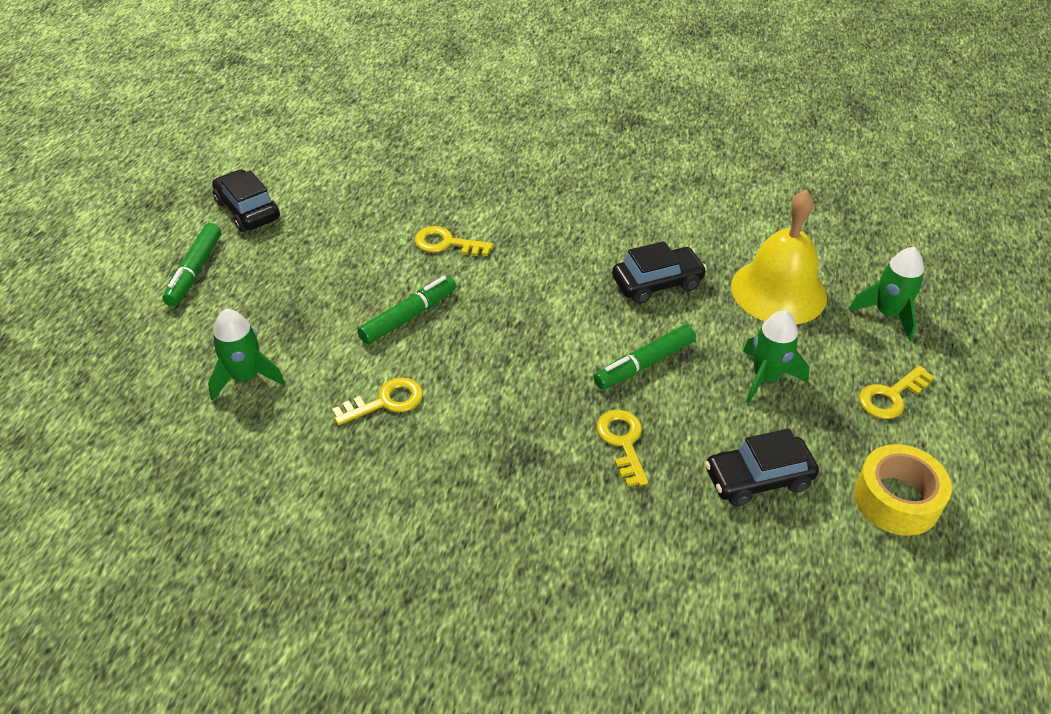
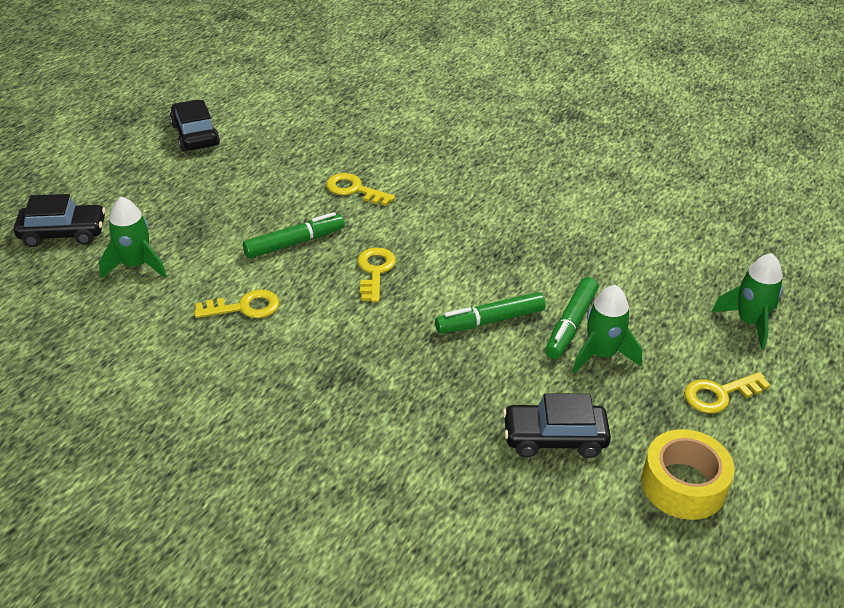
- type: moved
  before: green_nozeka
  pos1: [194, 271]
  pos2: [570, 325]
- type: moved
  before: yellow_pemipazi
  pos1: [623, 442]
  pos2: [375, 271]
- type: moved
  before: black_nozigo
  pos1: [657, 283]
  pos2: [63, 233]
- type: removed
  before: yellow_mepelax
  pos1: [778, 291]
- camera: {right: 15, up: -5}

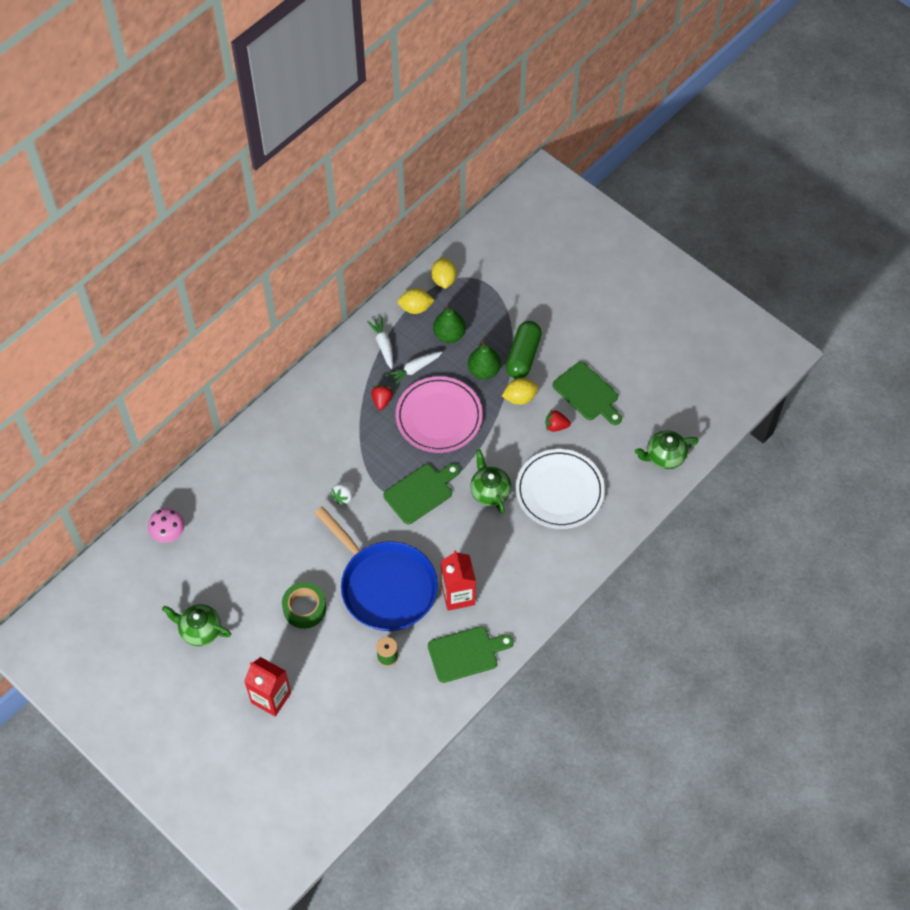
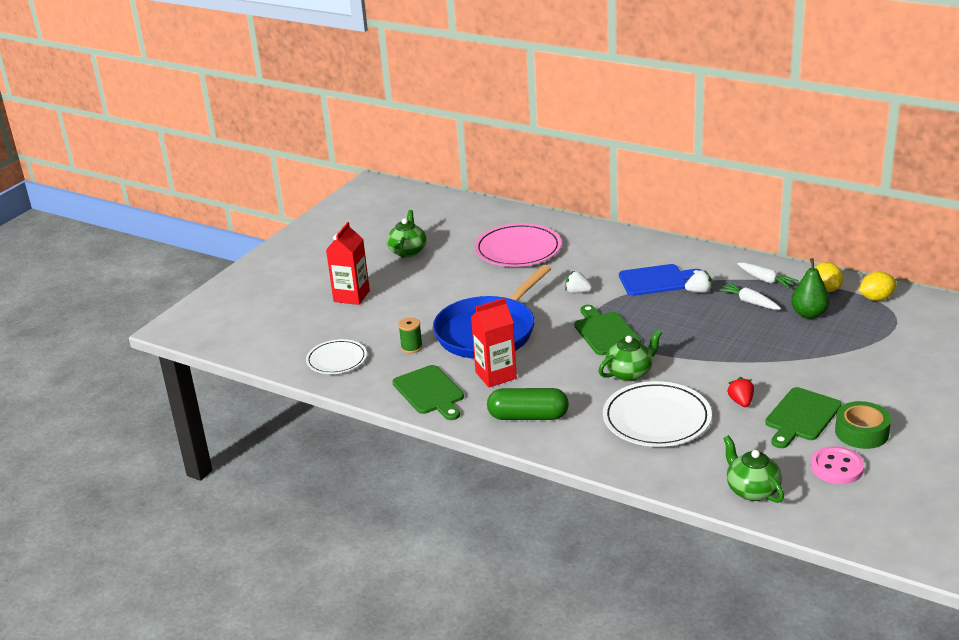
- type: removed
  before: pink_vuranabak
  pos1: [168, 533]
- type: moved
  before: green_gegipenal
  pos1: [304, 608]
  pos2: [861, 432]
- type: turned
  before: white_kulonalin
  pos1: [383, 345]
  pos2: [766, 280]
  turn: 75
- type: recoloured
  before: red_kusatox
  after: white_kusatox
  pos1: [382, 401]
  pos2: [699, 291]
- type: turned
  before: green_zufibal
  pos1: [420, 492]
  pos2: [605, 332]
  turn: -150
- type: moved
  before: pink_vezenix
  pos1: [439, 417]
  pos2: [518, 249]
- type: removed
  before: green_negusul
  pos1: [484, 371]
- type: removed
  before: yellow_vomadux
  pos1: [520, 398]
- type: moved
  before: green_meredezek
  pos1: [523, 356]
  pos2: [528, 416]
- type: added
  after: white_vezenix
  pos2: [337, 360]
- type: added
  after: blue_zufibal
  pos2: [656, 280]
- type: added
  after: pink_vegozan
  pos2: [837, 467]
- camera: {right: 80, up: -30}

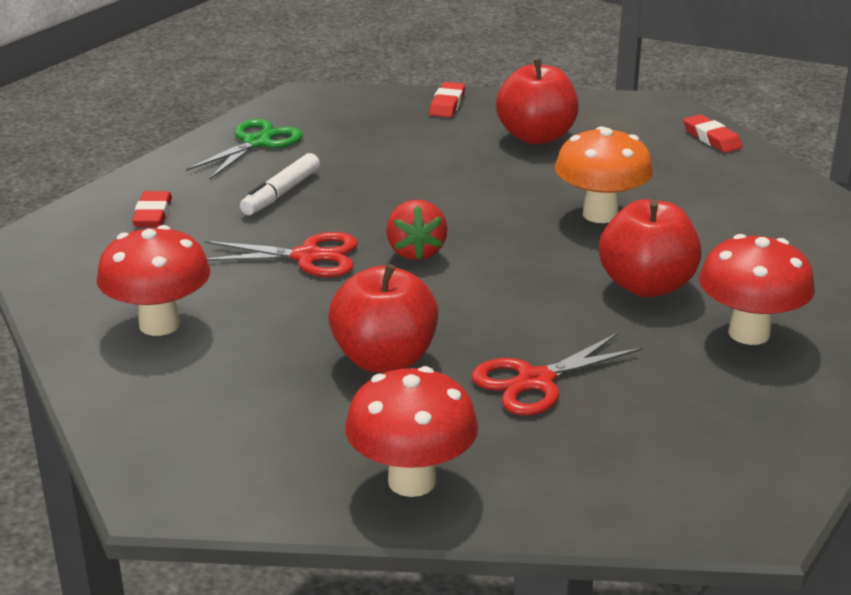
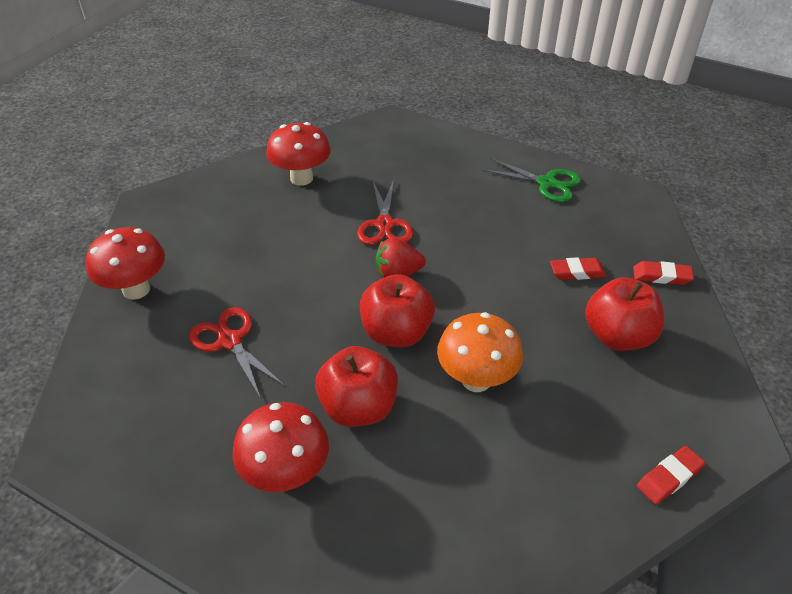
- type: moved
  before: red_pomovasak
  pos1: [153, 214]
  pos2: [577, 272]
- type: removed
  before: white_nozeka
  pos1: [281, 193]
- type: moved
  before: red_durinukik
  pos1: [384, 359]
  pos2: [396, 333]
- camera: {right: 85, up: 15}

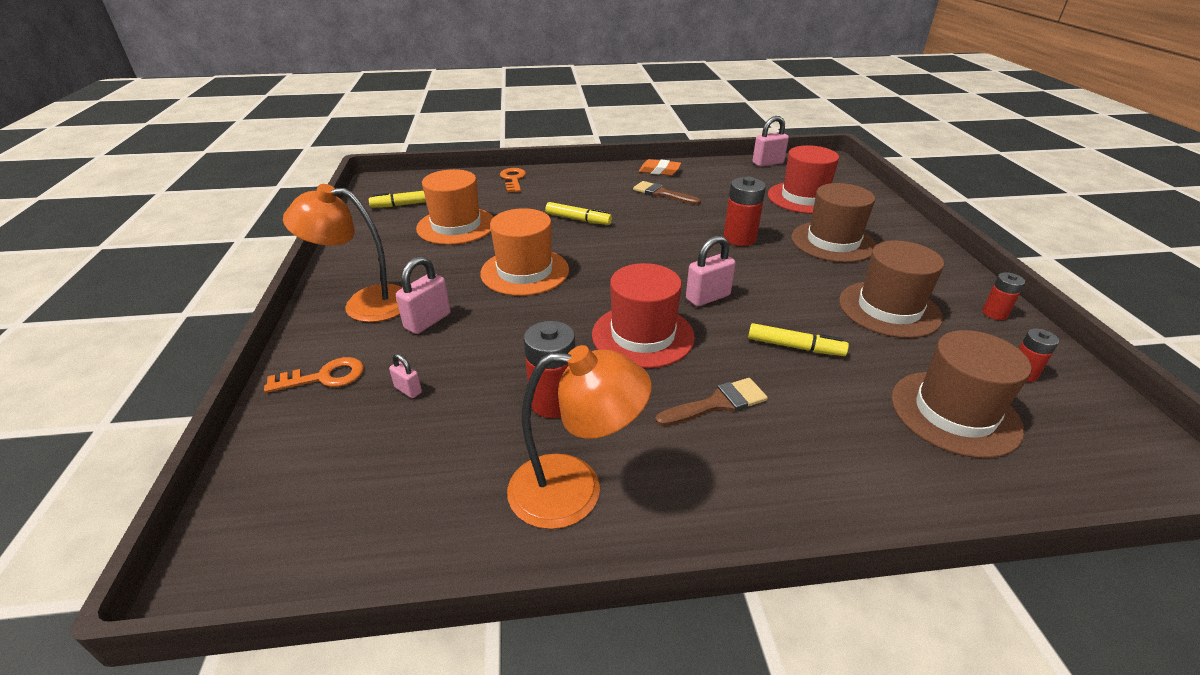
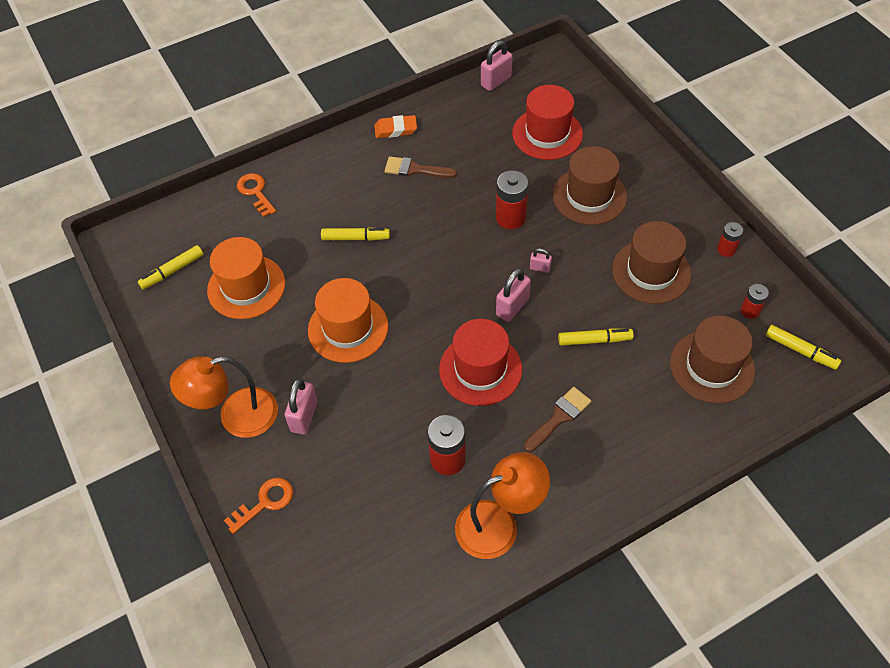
- type: moved
  before: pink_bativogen
  pos1: [408, 390]
  pos2: [540, 268]
- type: added
  after: yellow_nozeka
  pos2: [800, 350]
- camera: {right: -20, up: 20}

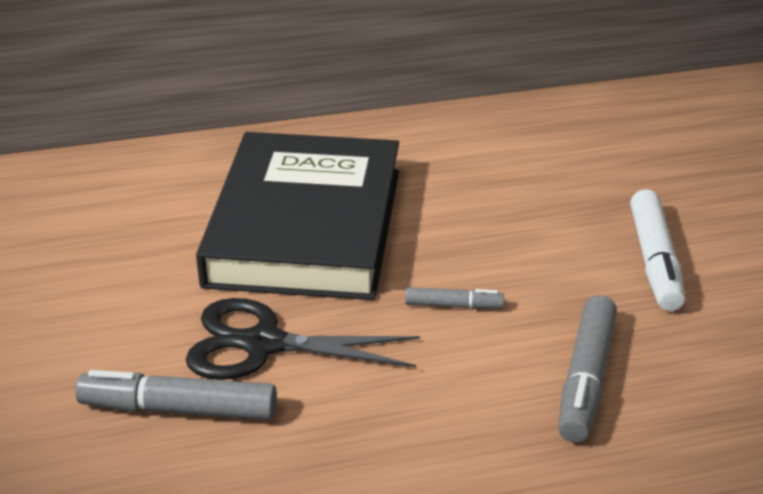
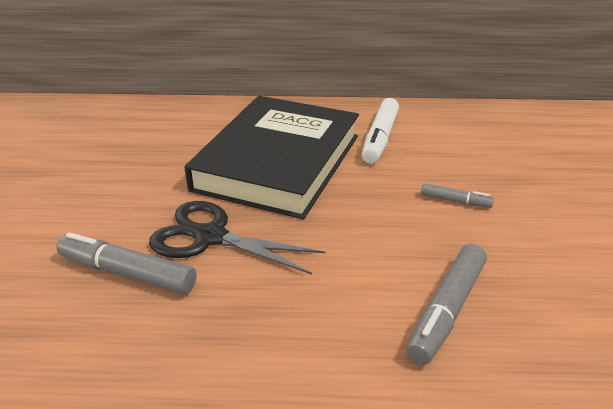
- type: moved
  before: grey_nozeka
  pos1: [453, 305]
  pos2: [455, 201]
- type: moved
  before: white_nozeka
  pos1: [655, 261]
  pos2: [380, 138]
- camera: {right: 15, up: 0}

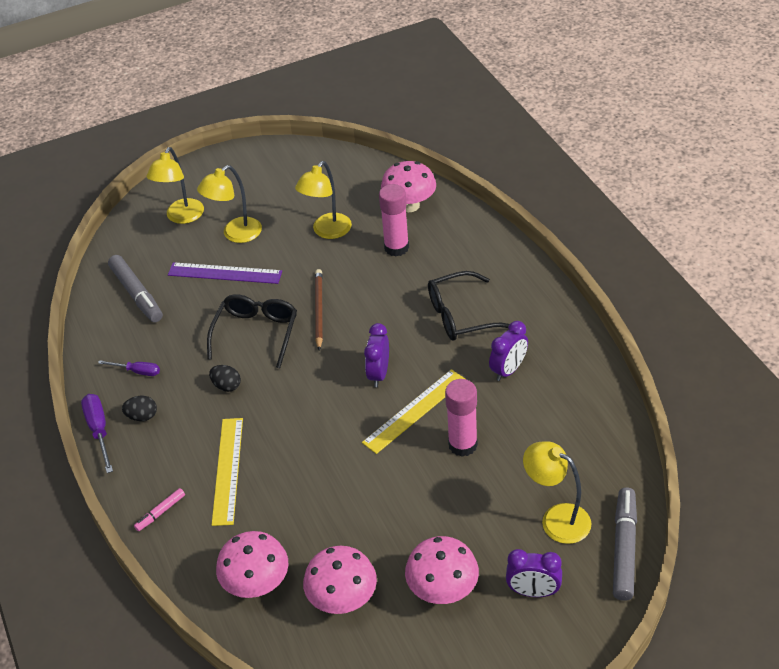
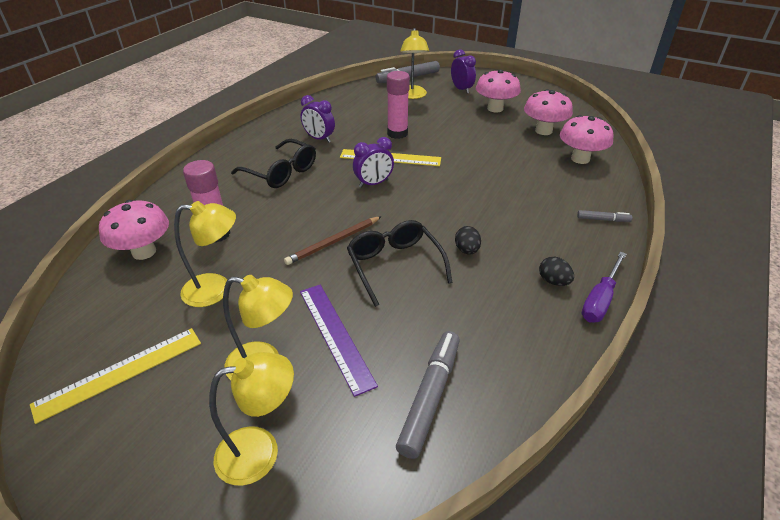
- type: removed
  before: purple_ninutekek
  pos1: [137, 371]
- type: recoloured
  before: pink_nozeka
  after: grey_nozeka
  pos1: [160, 512]
  pos2: [603, 219]
- type: turned
  before: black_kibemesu
  pos1: [256, 333]
  pos2: [394, 265]
  turn: 90
- type: moved
  before: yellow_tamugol
  pos1: [227, 470]
  pos2: [120, 373]
- type: turned
  before: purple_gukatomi
  pos1: [508, 370]
  pos2: [319, 139]
  turn: -150
- camera: {right: -130, up: -5}

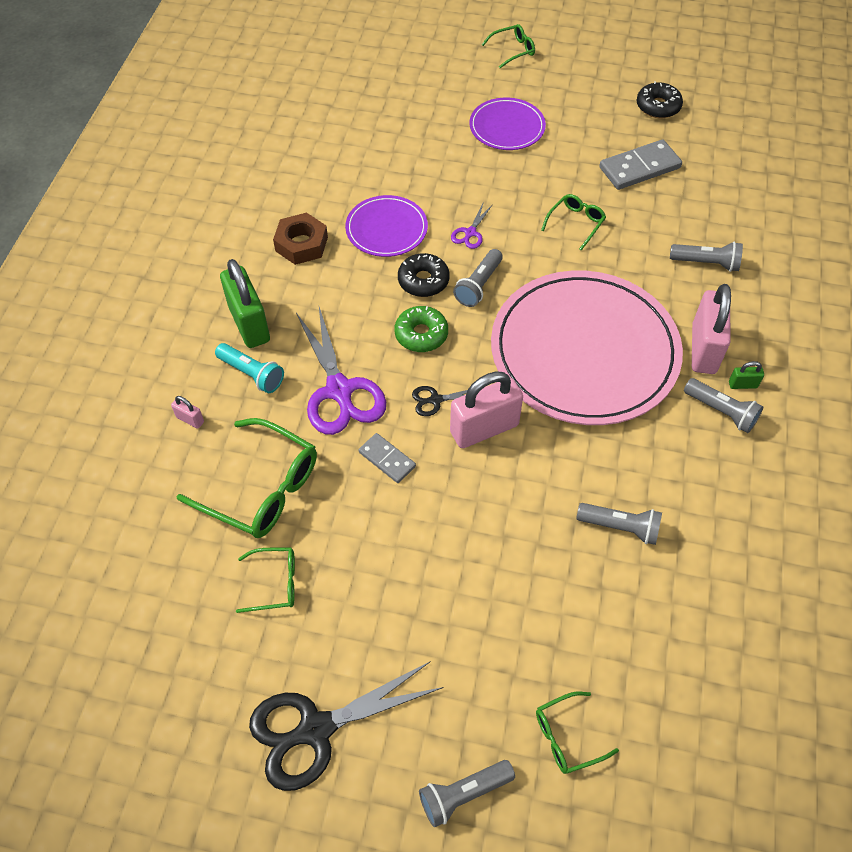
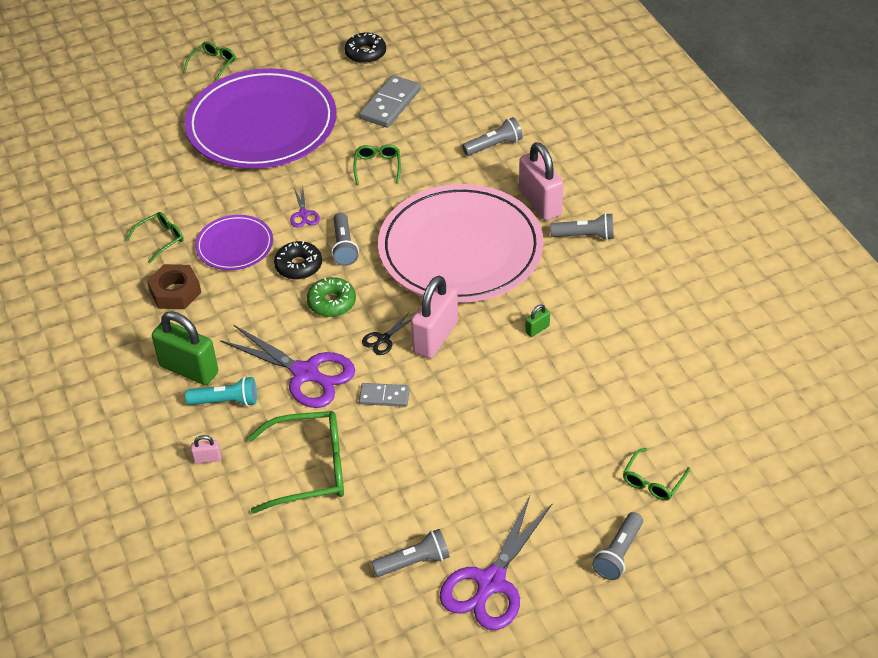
- type: moved
  before: green_kibemesu
  pos1: [274, 583]
  pos2: [160, 239]
- type: recoloured
  before: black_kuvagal
  after: purple_kuvagal
  pos1: [316, 729]
  pos2: [491, 582]
- type: resized
  before: purple_vezenix
  pos1: [507, 127]
  pos2: [262, 124]
  scale: 2.1
- type: moved
  before: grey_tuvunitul
  pos1: [620, 527]
  pos2: [414, 562]
- type: moved
  before: green_bativogen
  pos1: [742, 384]
  pos2: [537, 329]
- camera: {right: -35, up: -10}

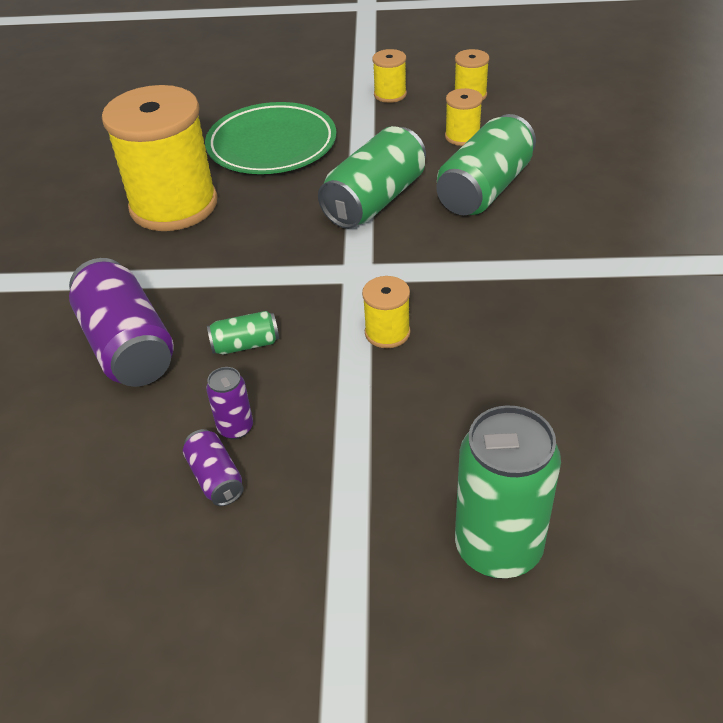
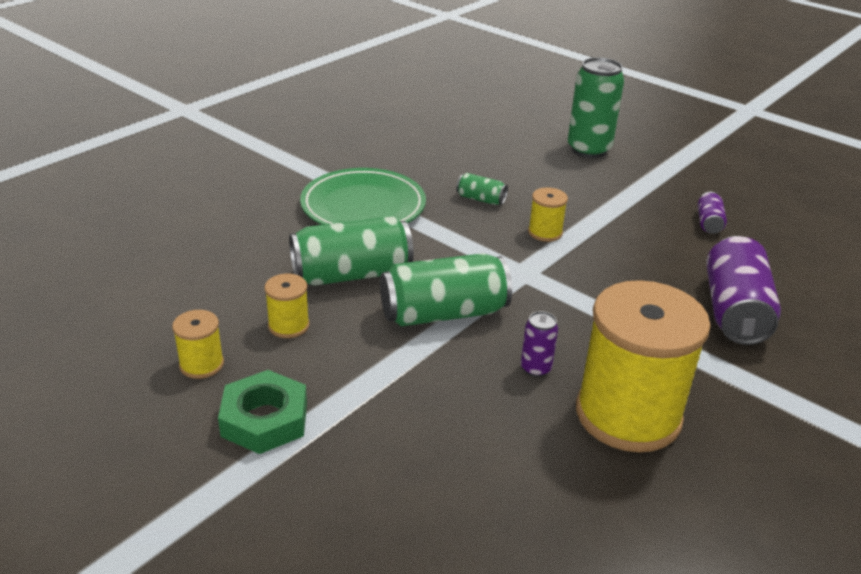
- type: moved
  before: green_vezenix
  pos1: [272, 145]
  pos2: [363, 207]
- type: moved
  before: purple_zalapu
  pos1: [235, 428]
  pos2: [535, 368]
- type: moved
  before: green_zalapu
  pos1: [245, 344]
  pos2: [481, 199]
- type: replaced
  before: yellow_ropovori
  after: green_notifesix
  pos1: [390, 94]
  pos2: [265, 419]
- camera: {right: -145, up: -10}

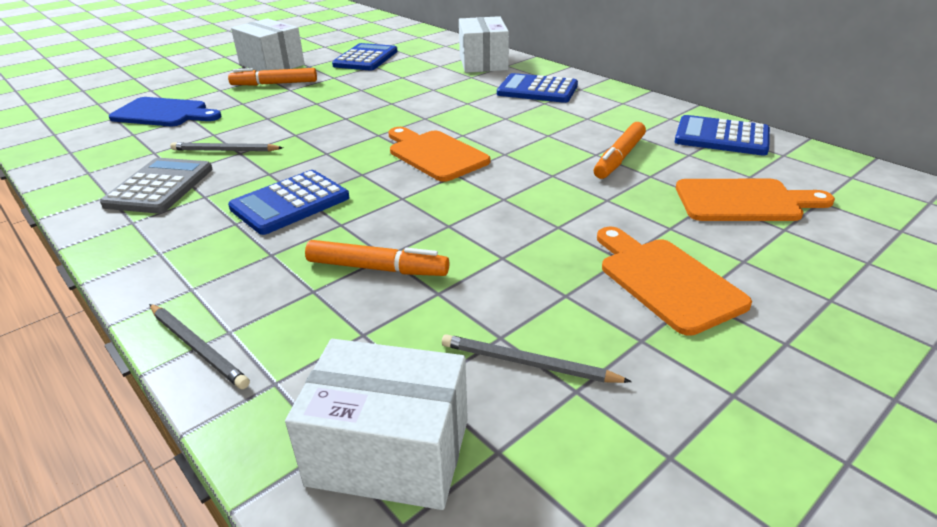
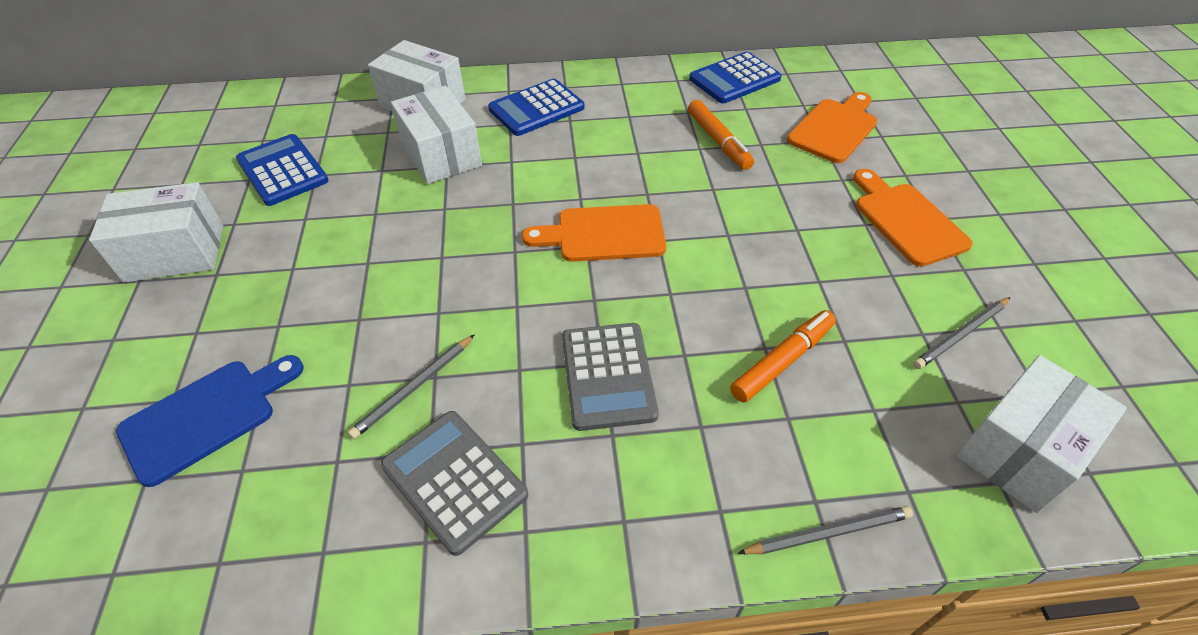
- type: removed
  before: orange_nozeka
  pos1: [274, 84]
- type: recoloured
  before: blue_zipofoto
  after: grey_zipofoto
  pos1: [290, 203]
  pos2: [608, 376]
- type: turned
  before: orange_zufibal
  pos1: [665, 281]
  pos2: [906, 220]
  turn: 60
- type: added
  after: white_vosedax
  pos2: [441, 155]
- camera: {right: -55, up: 15}

